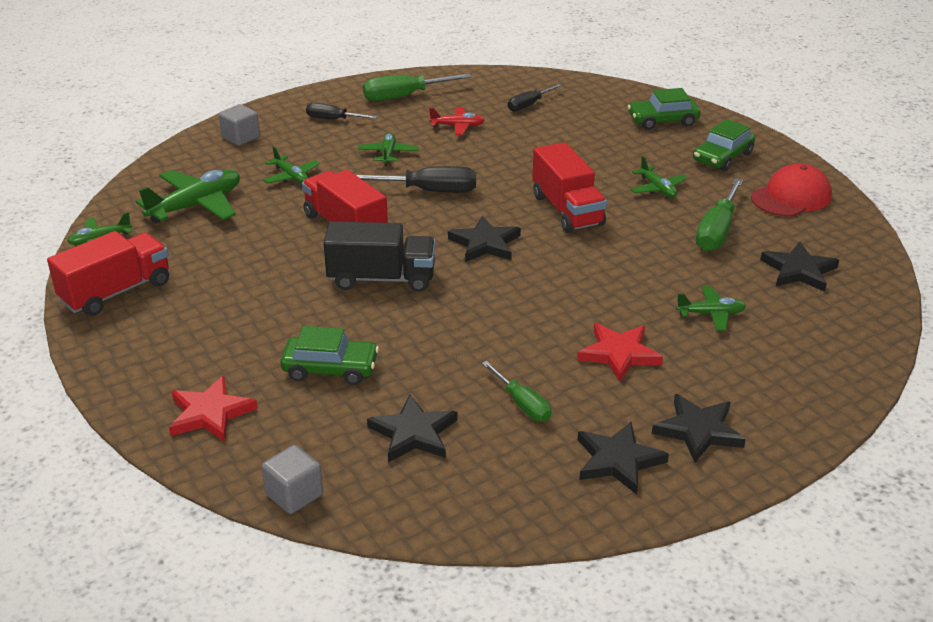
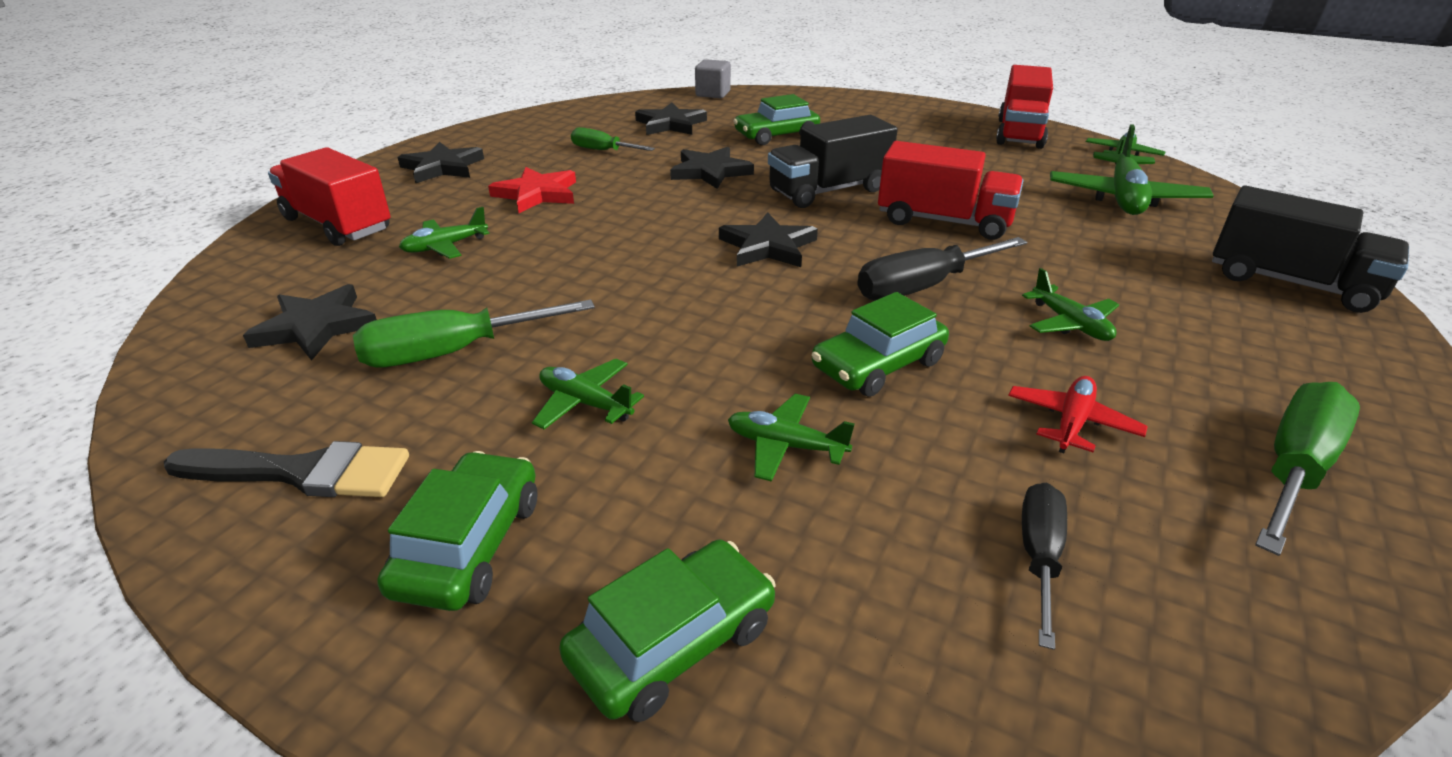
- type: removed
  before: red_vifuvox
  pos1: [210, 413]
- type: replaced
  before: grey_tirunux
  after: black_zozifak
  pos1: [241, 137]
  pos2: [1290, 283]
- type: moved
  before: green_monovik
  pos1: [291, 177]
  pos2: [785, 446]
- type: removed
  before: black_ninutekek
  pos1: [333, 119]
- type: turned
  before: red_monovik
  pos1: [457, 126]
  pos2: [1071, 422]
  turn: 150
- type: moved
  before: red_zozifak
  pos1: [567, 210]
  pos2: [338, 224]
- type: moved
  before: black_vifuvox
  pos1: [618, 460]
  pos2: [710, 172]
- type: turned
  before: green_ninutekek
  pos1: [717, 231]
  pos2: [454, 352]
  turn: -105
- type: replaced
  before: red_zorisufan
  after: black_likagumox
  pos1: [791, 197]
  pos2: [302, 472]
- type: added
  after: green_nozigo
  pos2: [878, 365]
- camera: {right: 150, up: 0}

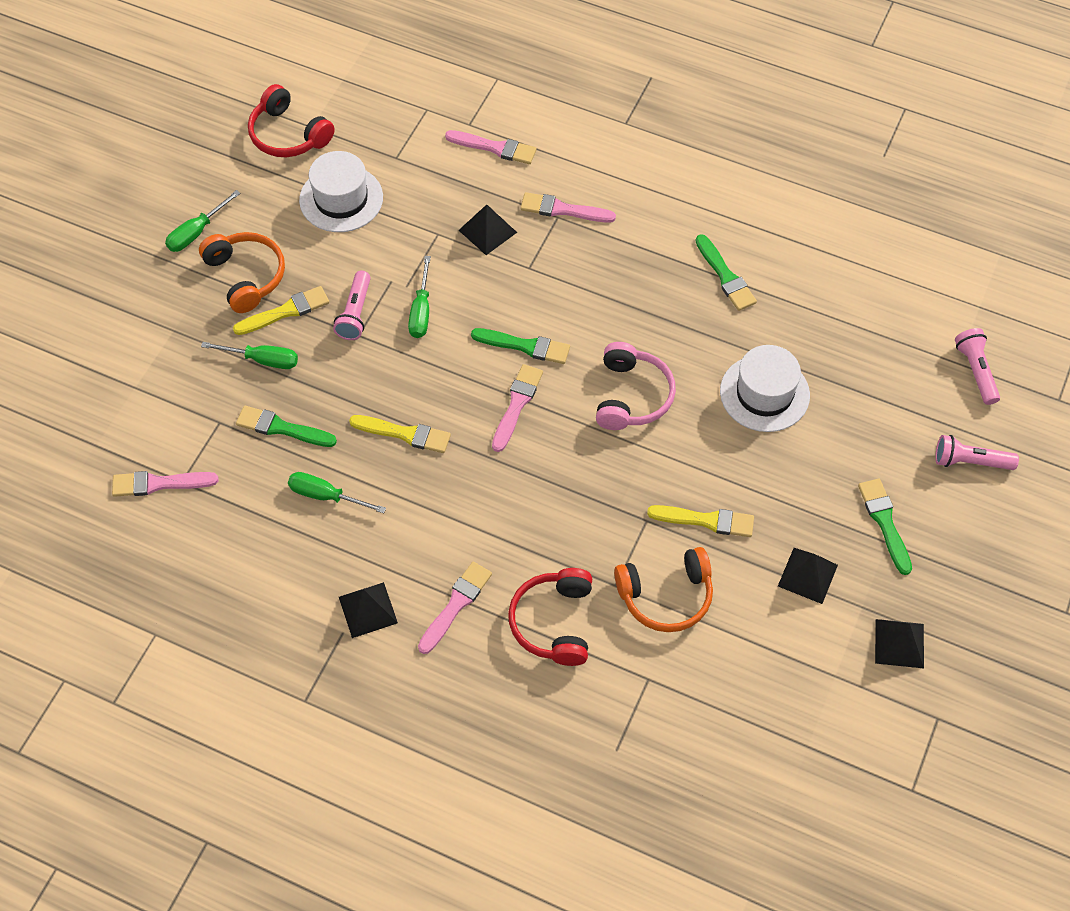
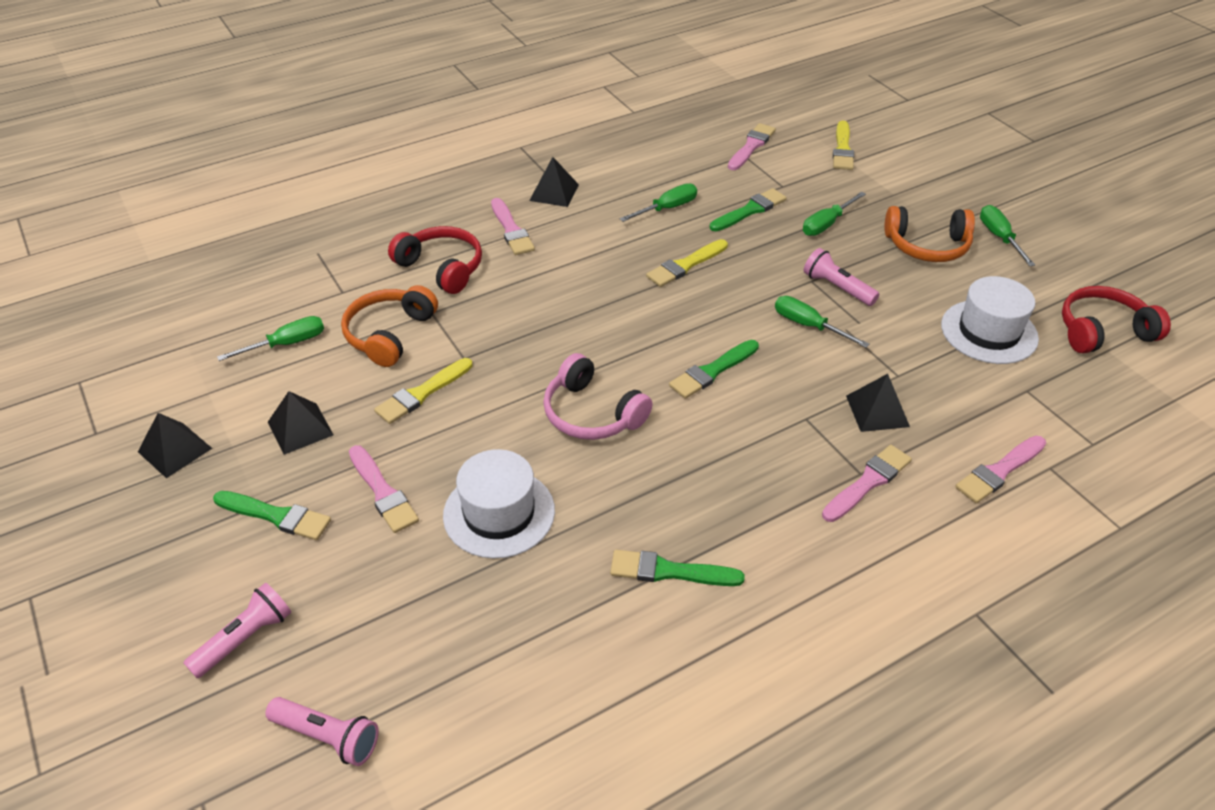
- type: moved
  before: yellow_likagumox
  pos1: [286, 311]
  pos2: [842, 149]
- type: moved
  before: pink_likagumox
  pos1: [517, 404]
  pos2: [383, 492]
- type: added
  after: green_ninutekek
  pos2: [287, 344]
- camera: {right: 125, up: -15}

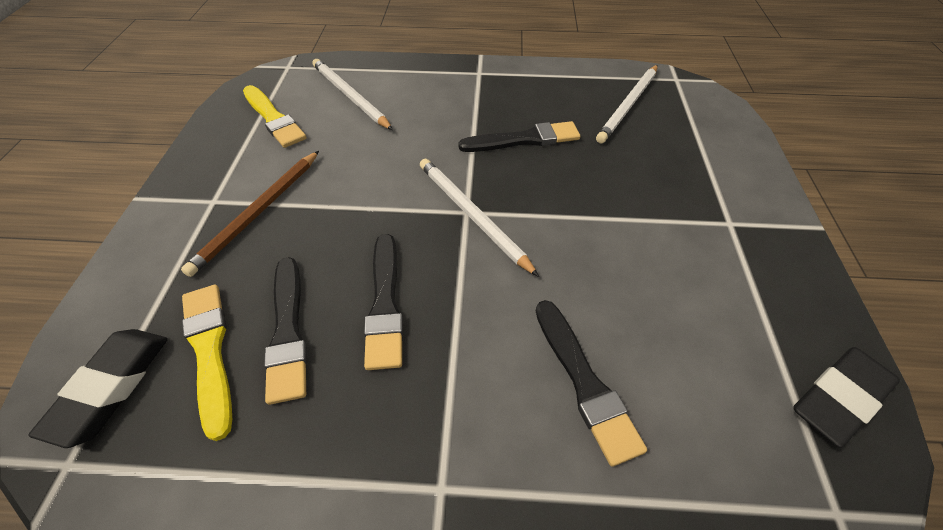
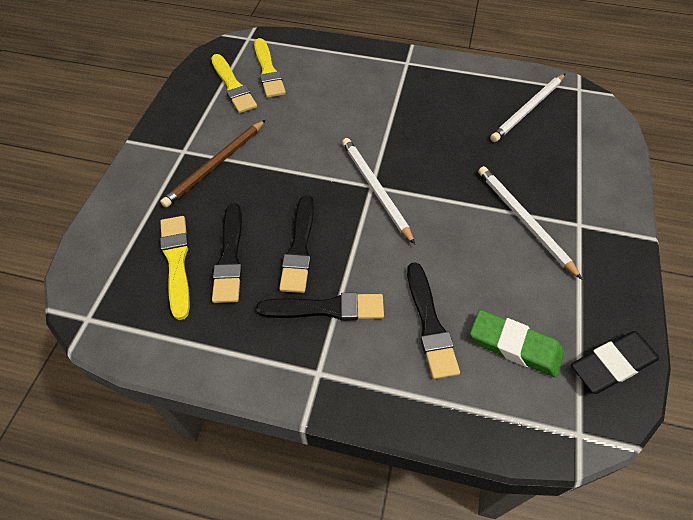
- type: removed
  before: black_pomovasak
  pos1: [111, 387]
- type: moved
  before: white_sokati
  pos1: [350, 96]
  pos2: [523, 220]
- type: moved
  before: black_likagumox
  pos1: [523, 140]
  pos2: [326, 308]
- type: added
  after: yellow_likagumox
  pos2: [268, 71]
- type: added
  after: green_pomovasak
  pos2: [514, 346]
- camera: {right: 10, up: 5}

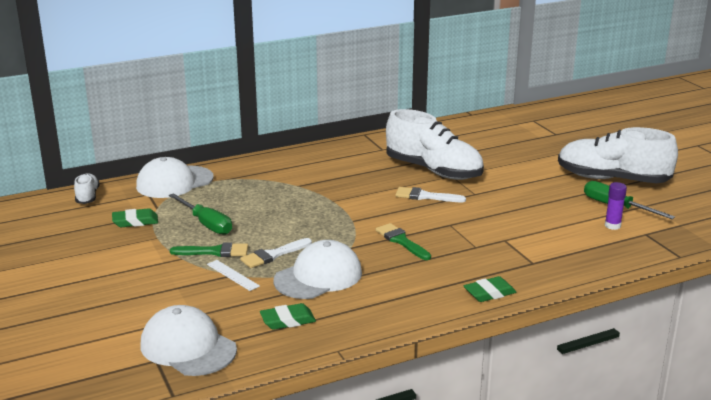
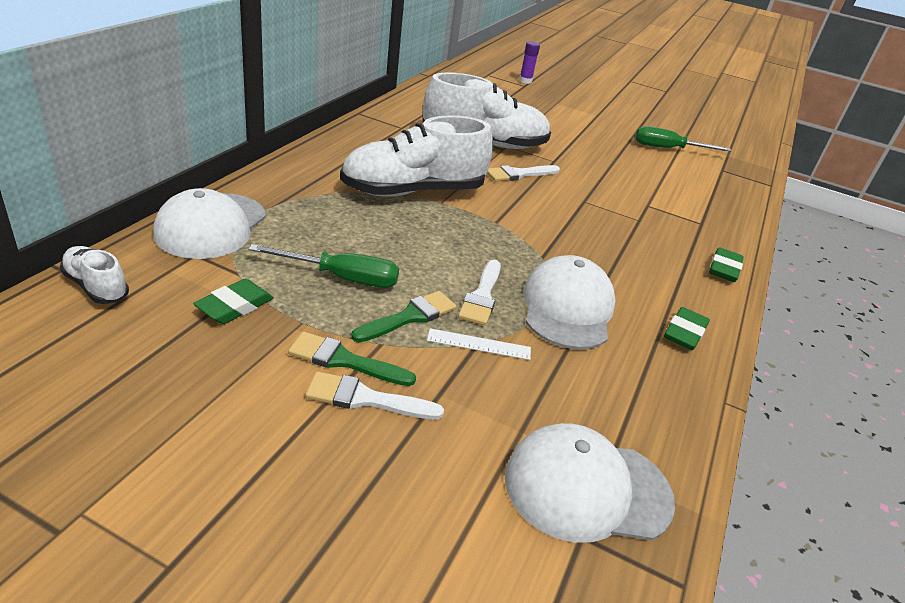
- type: moved
  before: green_pomovasak
  pos1: [288, 320]
  pos2: [684, 333]
- type: moved
  before: green_likagumox
  pos1: [401, 241]
  pos2: [344, 360]
- type: moved
  before: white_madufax
  pos1: [612, 179]
  pos2: [413, 191]
- type: moved
  before: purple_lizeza
  pos1: [612, 226]
  pos2: [525, 81]
- type: added
  after: white_likagumox
  pos2: [366, 399]
- camera: {right: -45, up: 10}

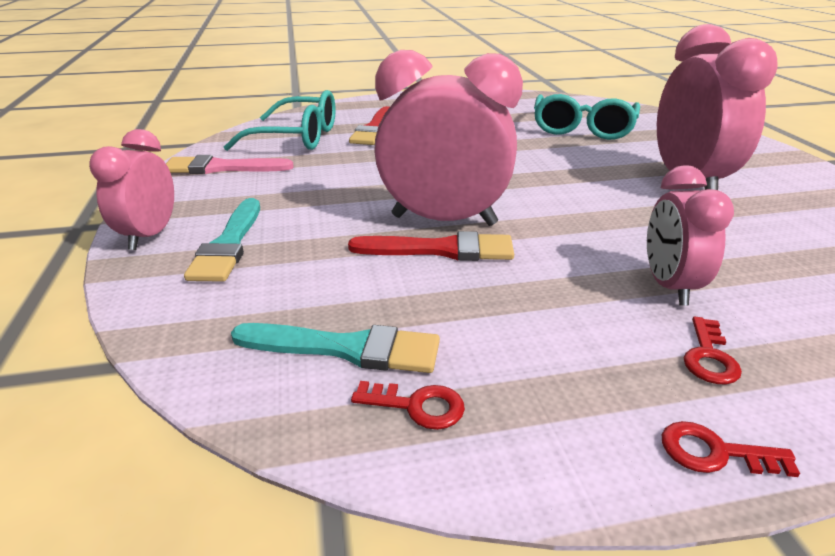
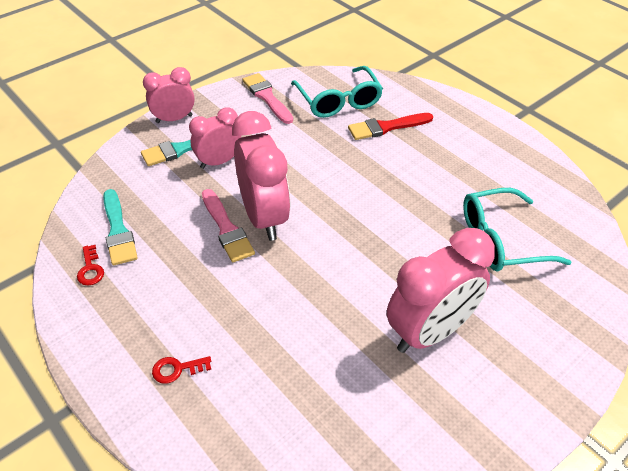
- type: recoloured
  before: red_likagumox
  after: pink_likagumox
  pos1: [441, 249]
  pos2: [226, 229]
- type: moved
  before: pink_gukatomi
  pos1: [669, 286]
  pos2: [219, 162]
- type: removed
  before: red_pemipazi
  pos1: [714, 452]
- camera: {right: 60, up: 15}

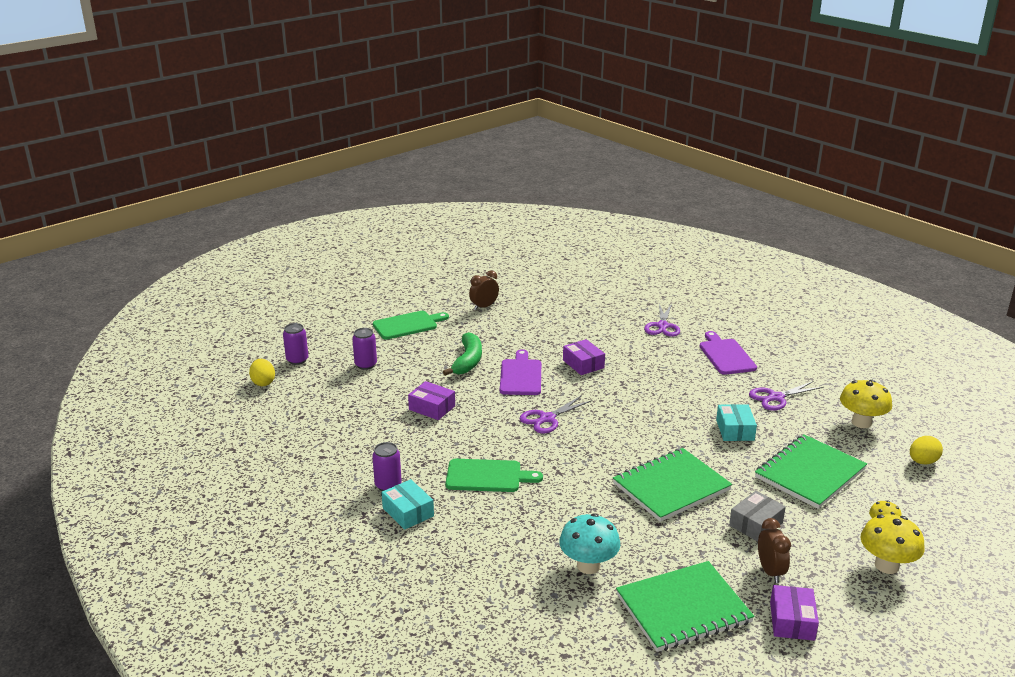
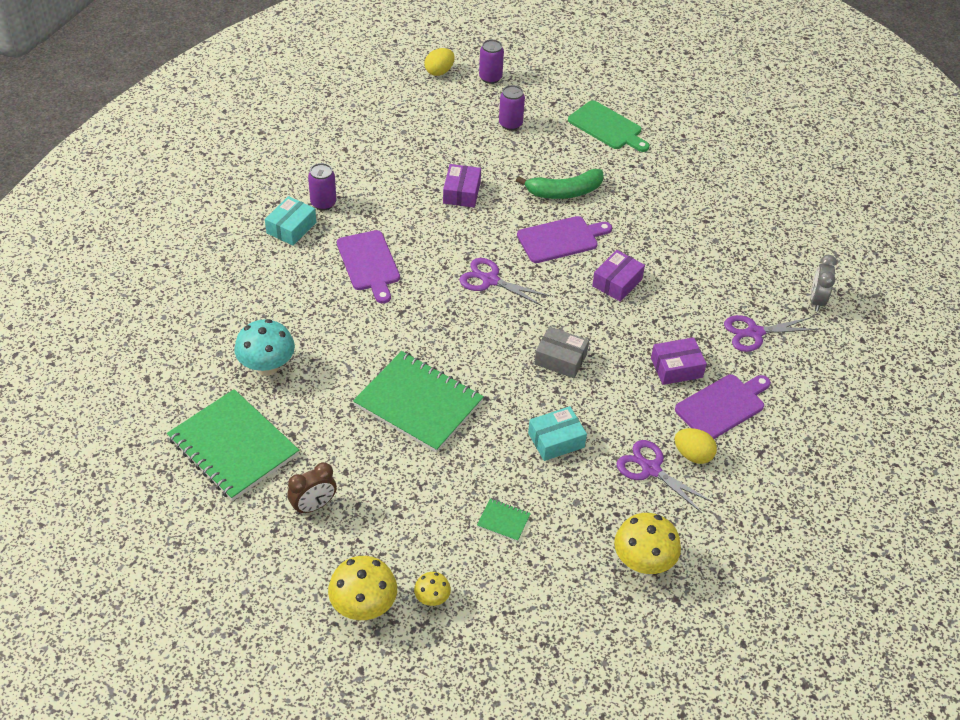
- type: recoloured
  before: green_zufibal
  after: purple_zufibal
  pos1: [487, 476]
  pos2: [369, 263]
- type: removed
  before: brown_gukatomi
  pos1: [484, 307]
- type: moved
  before: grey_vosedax
  pos1: [756, 524]
  pos2: [560, 359]
- type: resized
  before: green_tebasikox
  pos1: [809, 473]
  pos2: [503, 521]
  scale: 0.4
- type: moved
  before: purple_vosedax
  pos1: [792, 621]
  pos2: [676, 367]
- type: moved
  before: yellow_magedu
  pos1: [922, 462]
  pos2: [693, 455]
- type: added
  after: grey_gukatomi
  pos2: [817, 300]
- camera: {right: 65, up: 20}

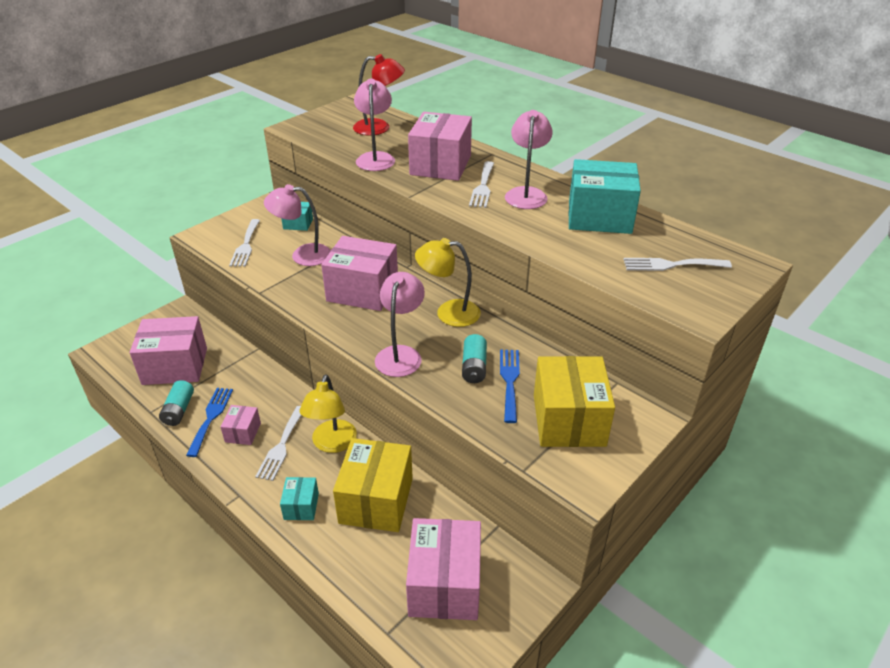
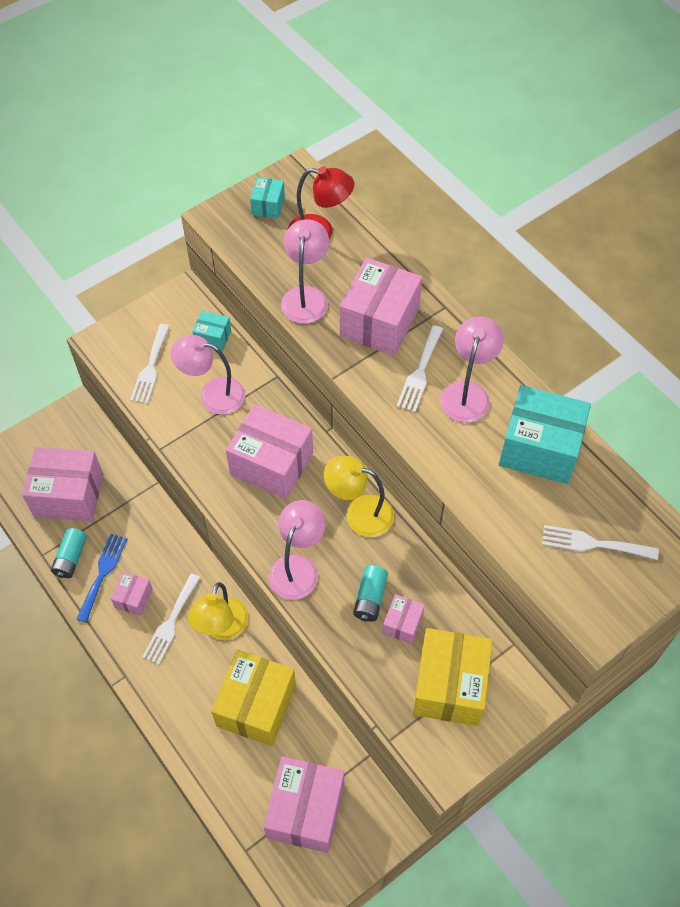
- type: moved
  before: turquoise_vosedax
  pos1: [301, 506]
  pos2: [268, 206]
- type: replaced
  before: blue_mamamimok
  after: pink_vosedax
  pos1: [509, 381]
  pos2: [402, 624]
- camera: {right: 10, up: 20}

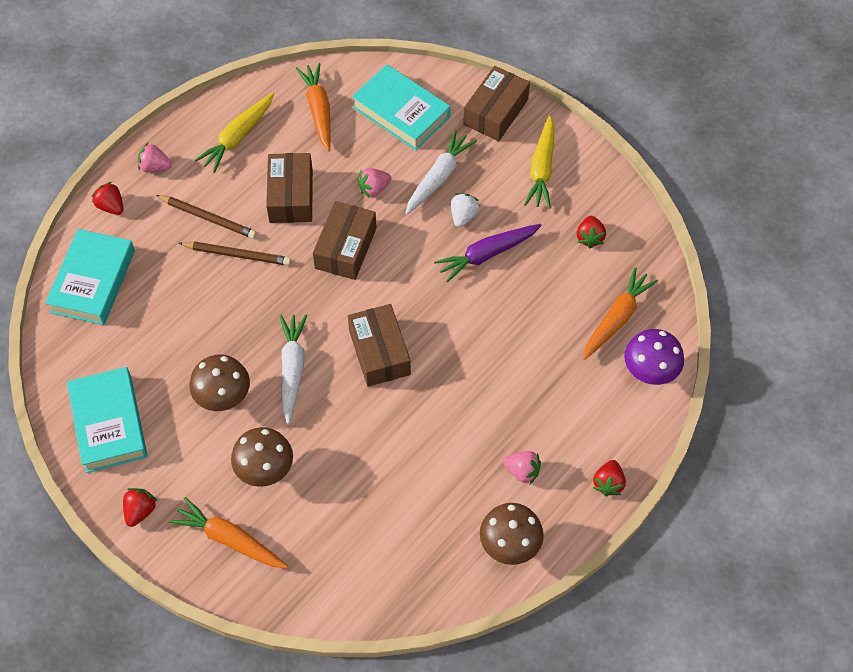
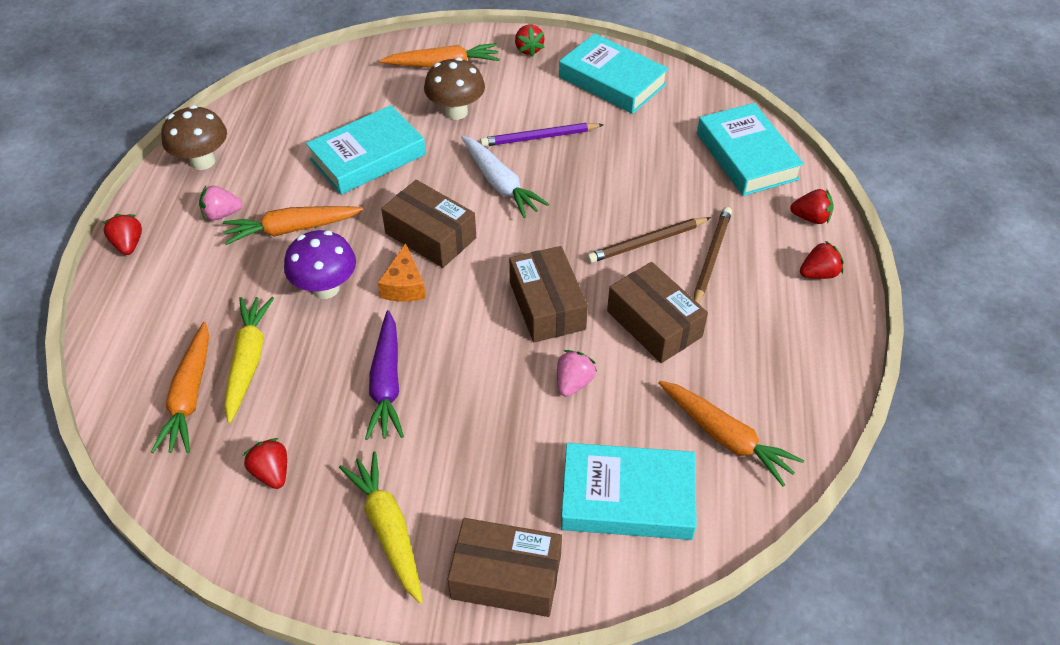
- type: recoloured
  before: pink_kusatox
  after: red_kusatox
  pos1: [155, 167]
  pos2: [818, 273]
- type: turned
  before: brown_sokati
  pos1: [208, 218]
  pos2: [711, 258]
  turn: 120
- type: replaced
  before: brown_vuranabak
  after: purple_sokati
  pos1: [223, 397]
  pos2: [539, 137]
- type: moved
  before: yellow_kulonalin
  pos1: [237, 137]
  pos2: [248, 361]
- type: removed
  before: white_kulonalin
  pos1: [438, 177]
- type: turned
  before: purple_kulonalin
  pos1: [487, 254]
  pos2: [386, 383]
  turn: 150
- type: removed
  before: white_kusatox
  pos1: [463, 216]
- type: turned
  before: brown_vosedax
  pos1: [496, 112]
  pos2: [506, 577]
  turn: -75
- type: moved
  before: purple_vuranabak
  pos1: [649, 372]
  pos2: [326, 288]
- type: added
  after: orange_kulonalin
  pos2: [292, 229]
- type: added
  after: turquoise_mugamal
  pos2: [367, 157]
- type: added
  after: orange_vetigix
  pos2: [404, 286]
- camera: {right: 145, up: -10}

